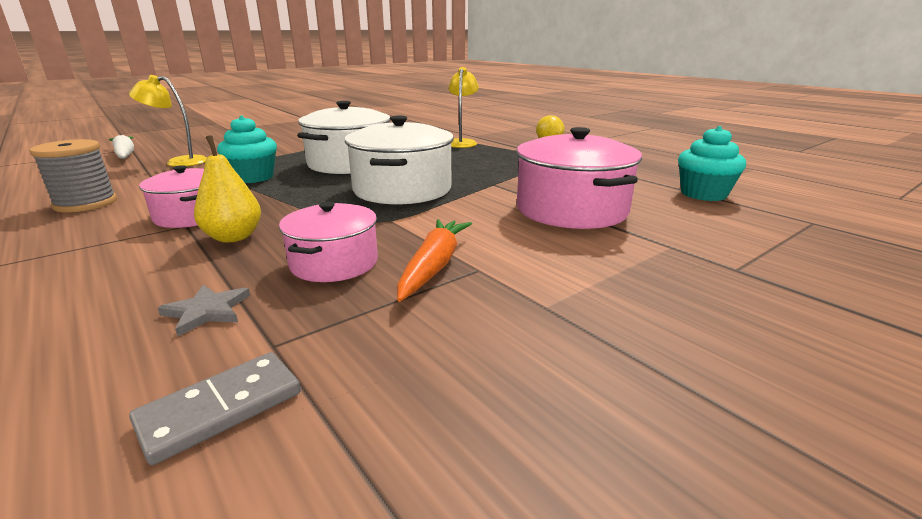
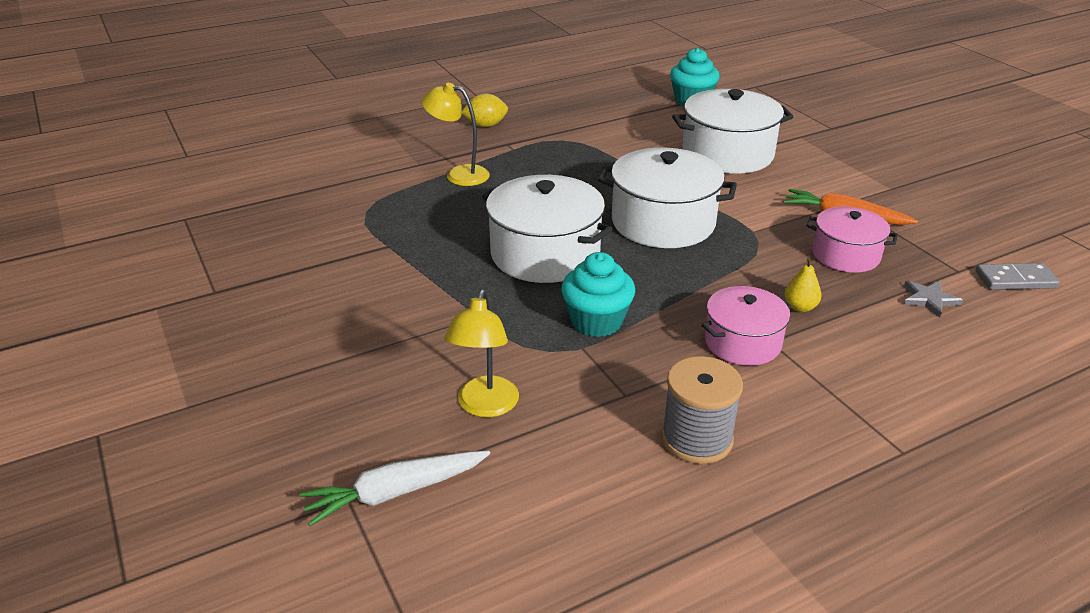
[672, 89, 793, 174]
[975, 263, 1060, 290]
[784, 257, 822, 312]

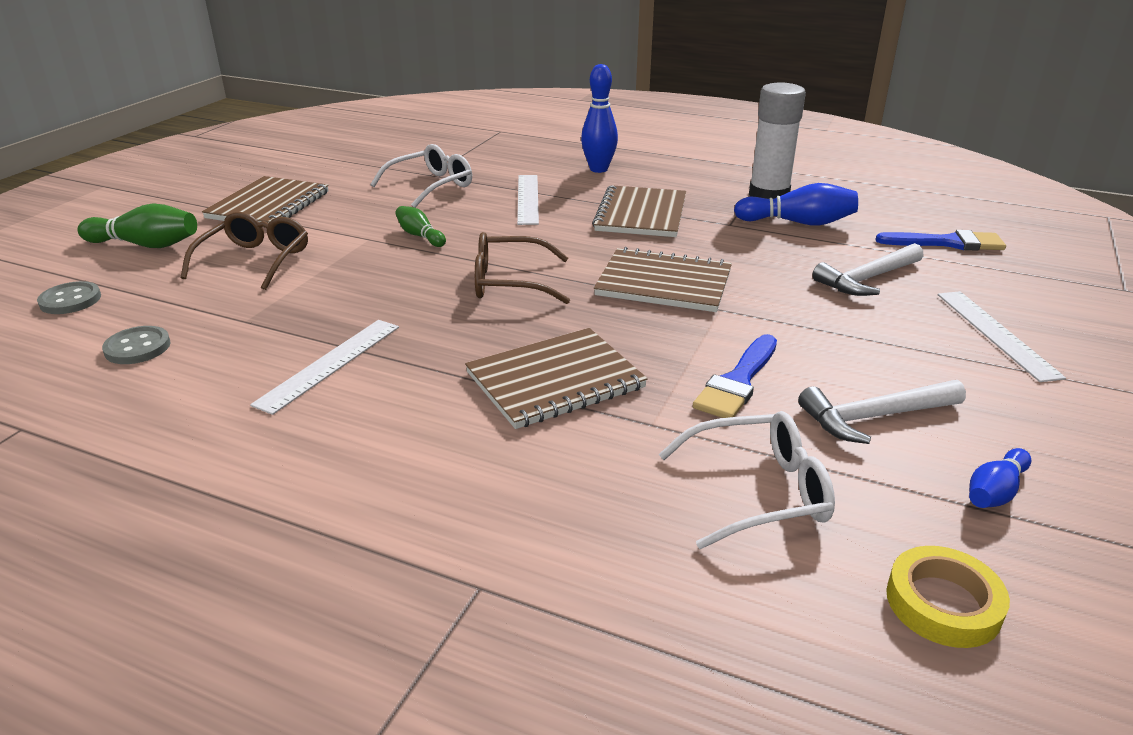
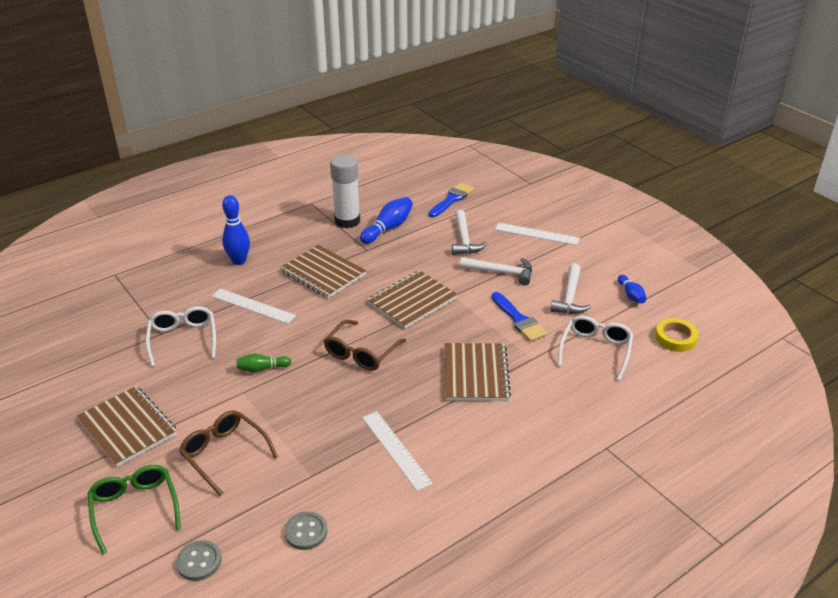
[460, 257, 532, 285]
[87, 465, 181, 555]

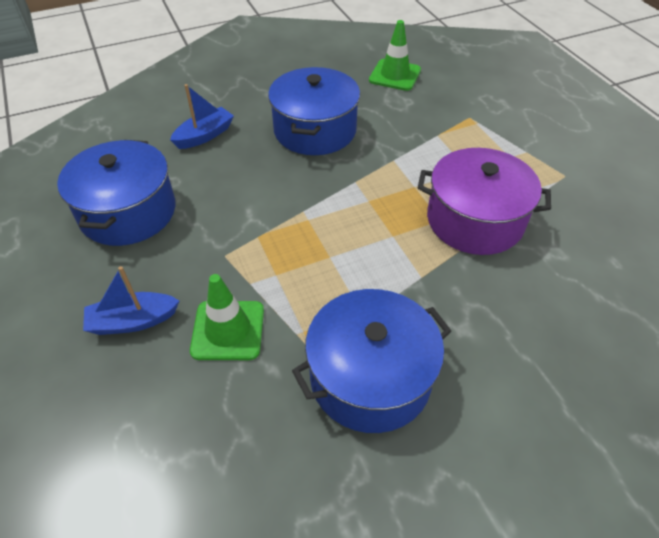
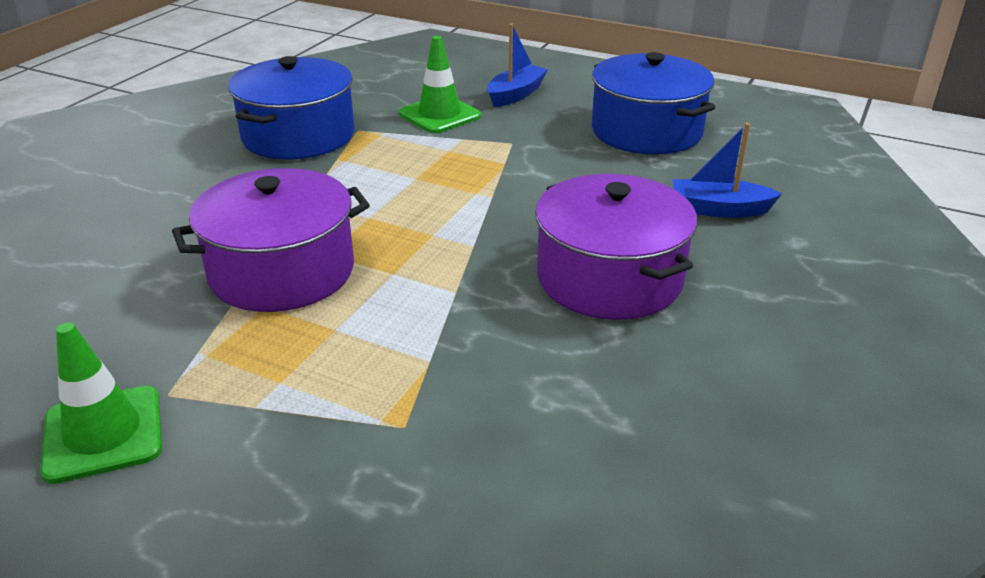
[40, 322, 162, 484]
[535, 174, 697, 320]
[673, 123, 782, 218]

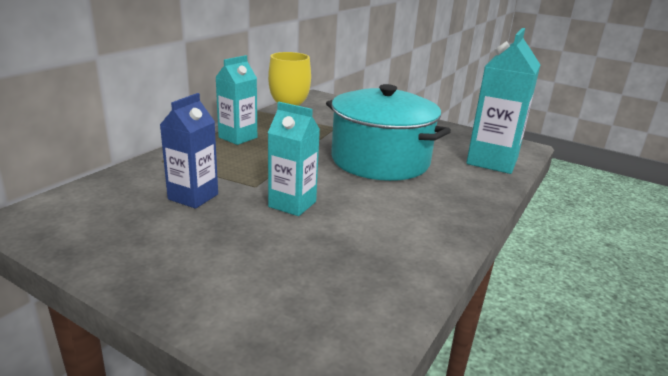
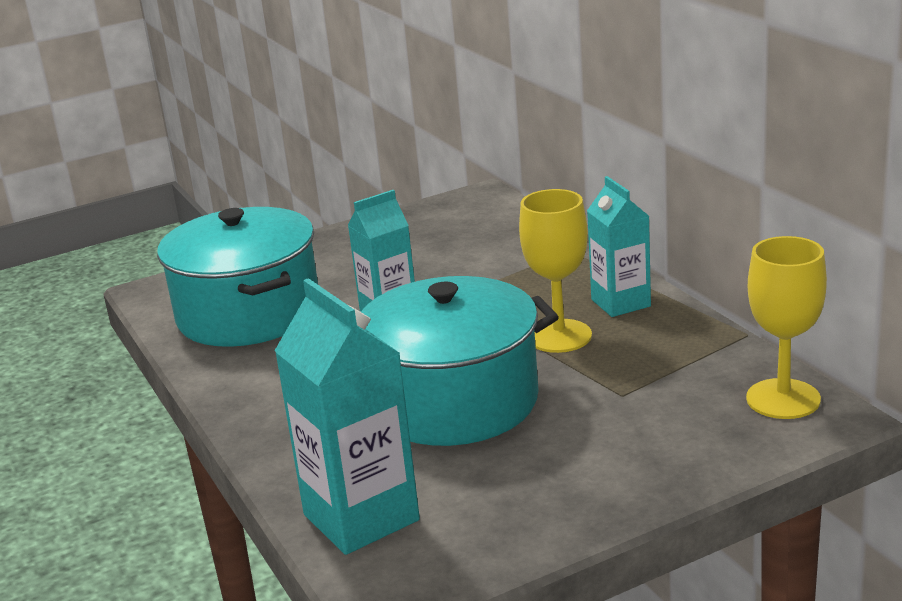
[160, 93, 218, 209] (first image)
[157, 207, 318, 347]
[746, 236, 827, 419]

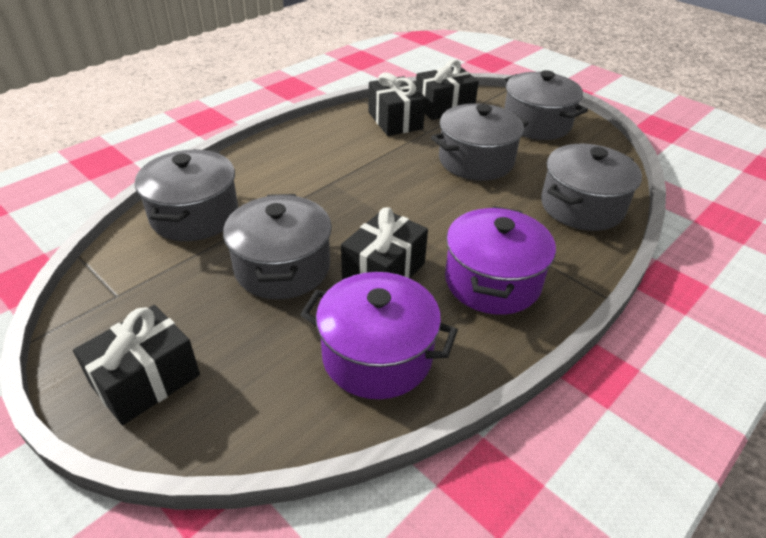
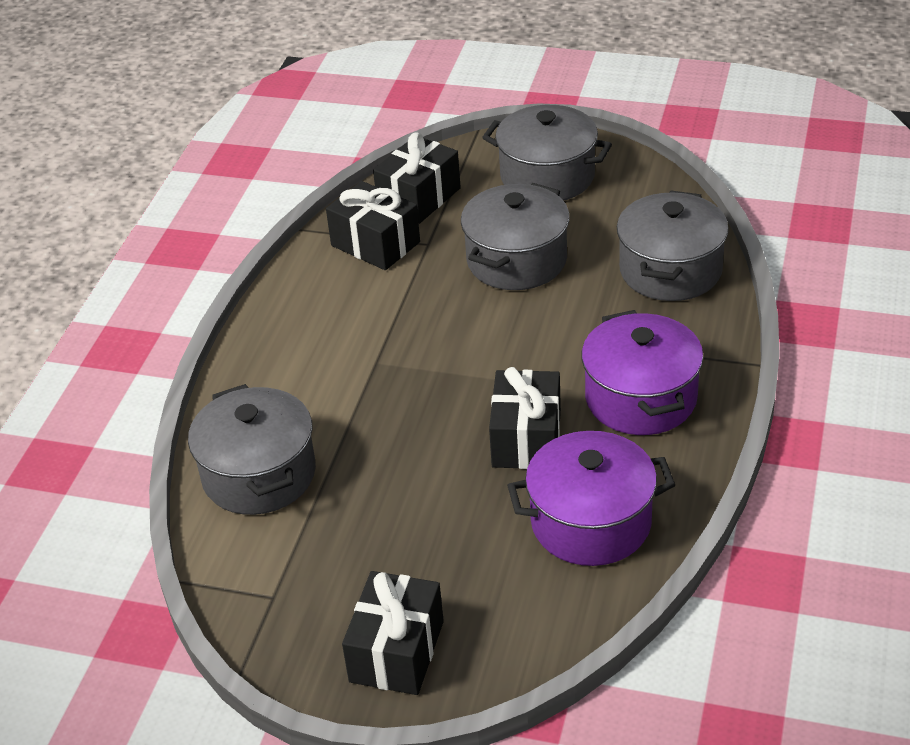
[223, 194, 332, 299] (first image)

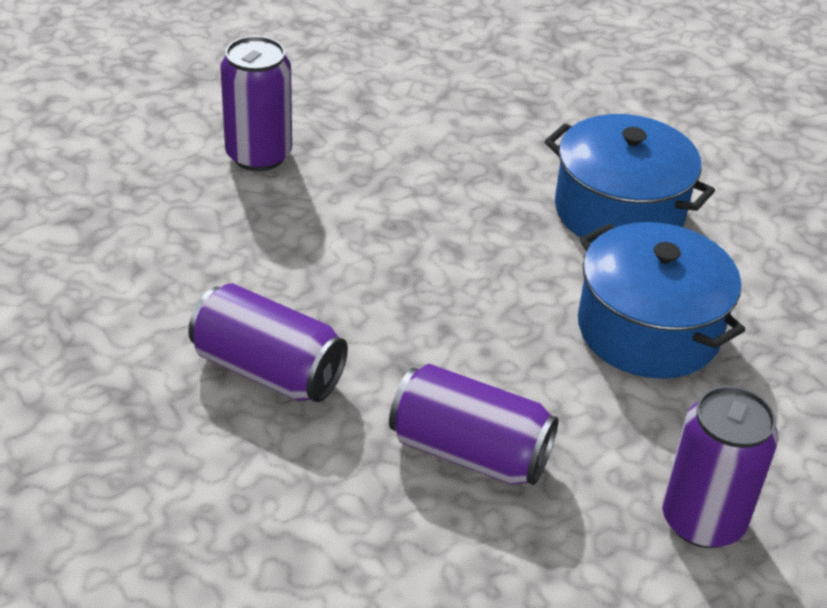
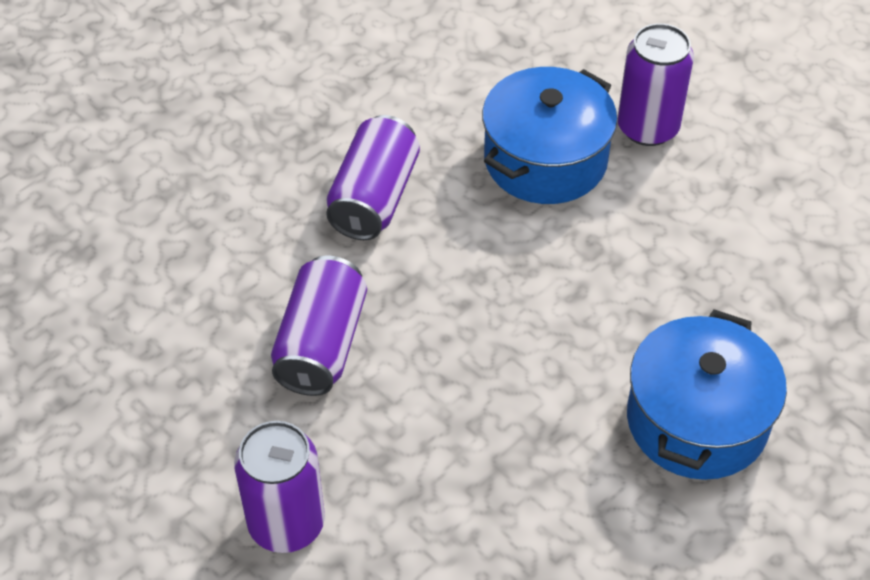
[482, 67, 617, 204]

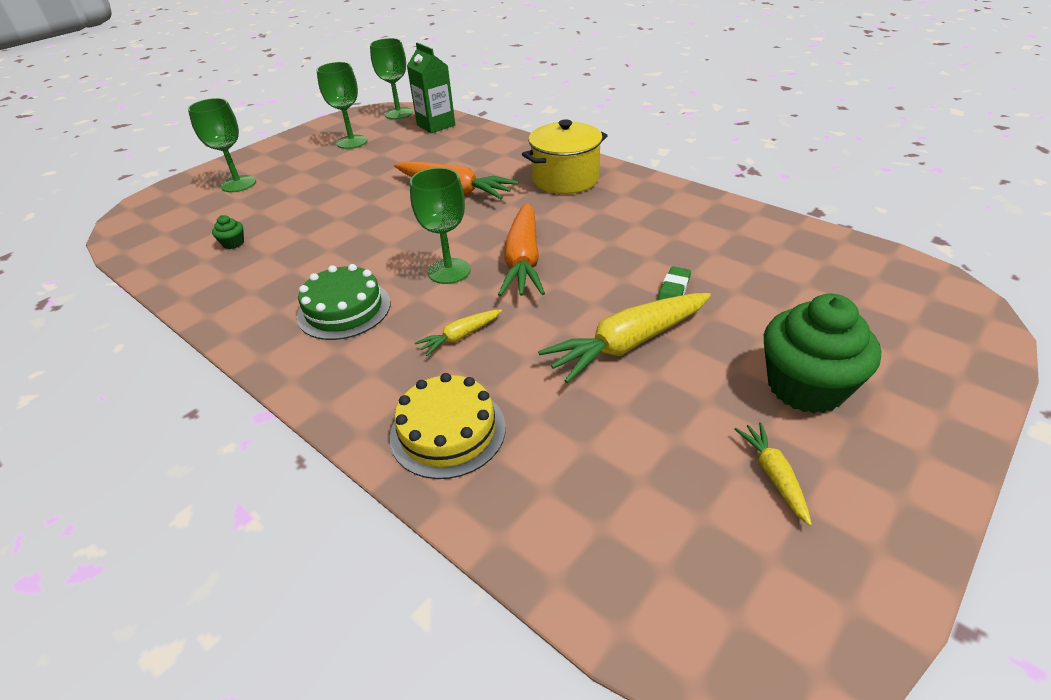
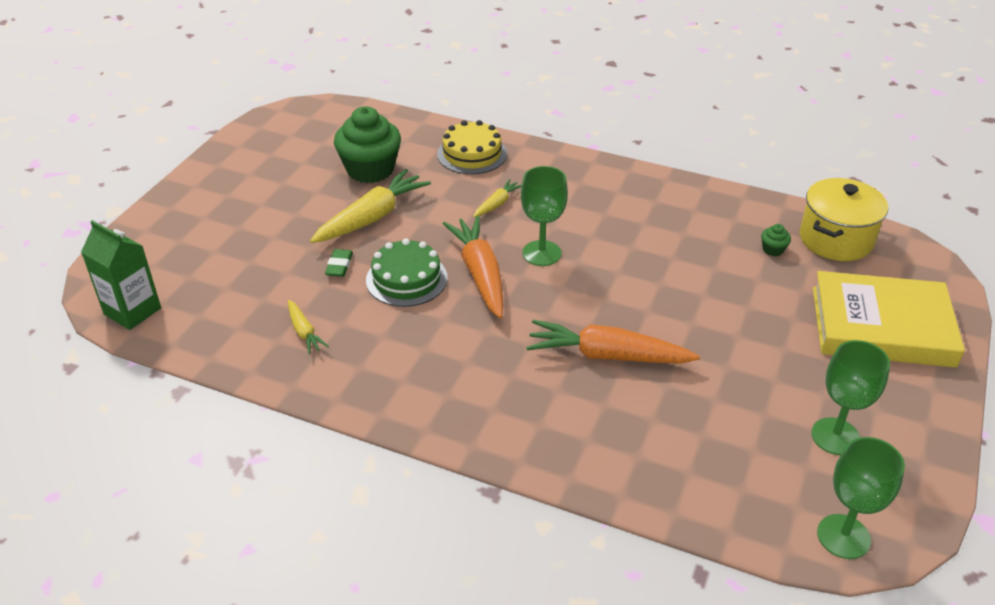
[366, 238, 448, 307]
[81, 220, 161, 330]
[800, 178, 888, 261]
[288, 300, 329, 354]
[334, 106, 401, 183]
[813, 271, 965, 368]

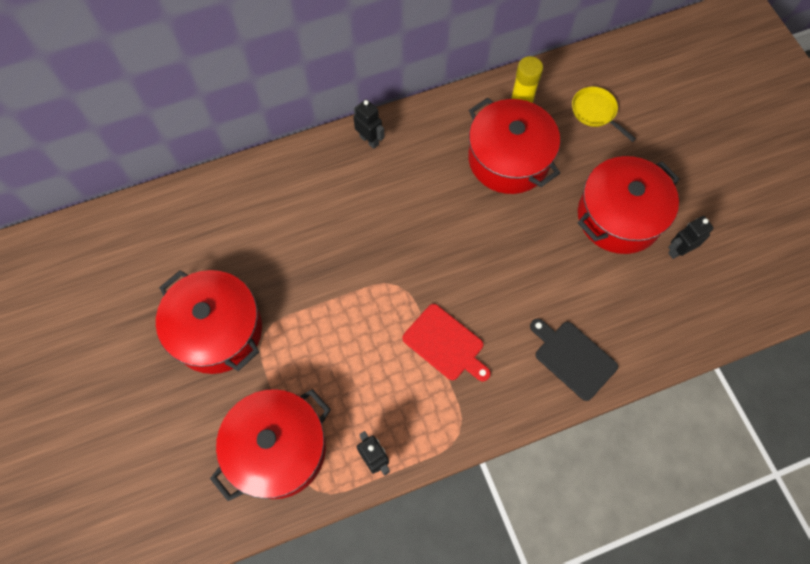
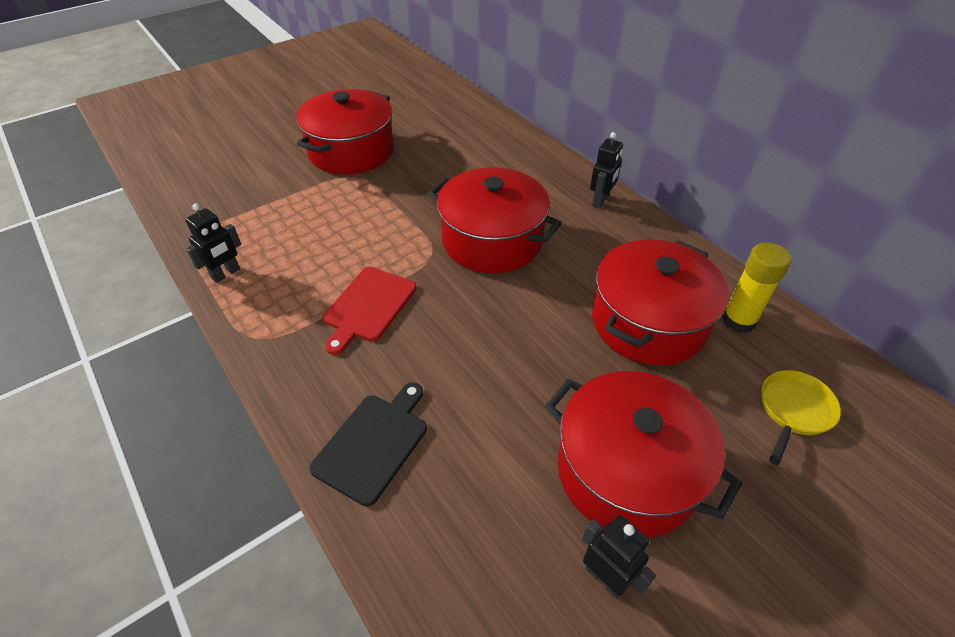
[428, 167, 562, 273]

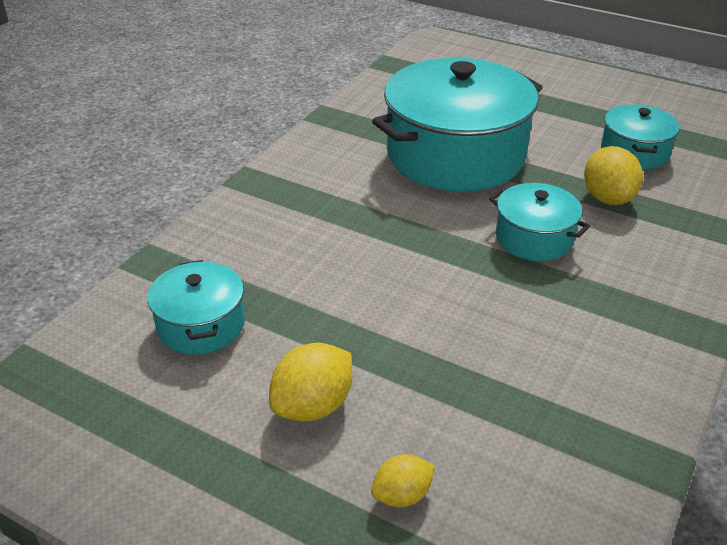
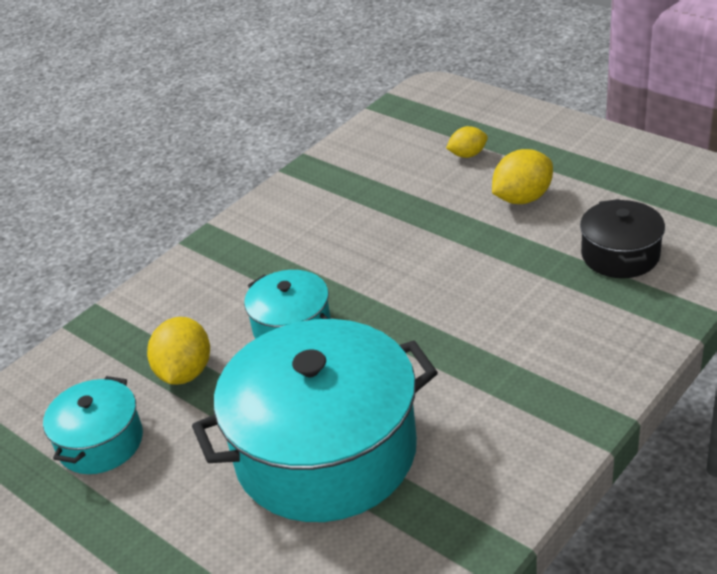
[580, 199, 665, 278]

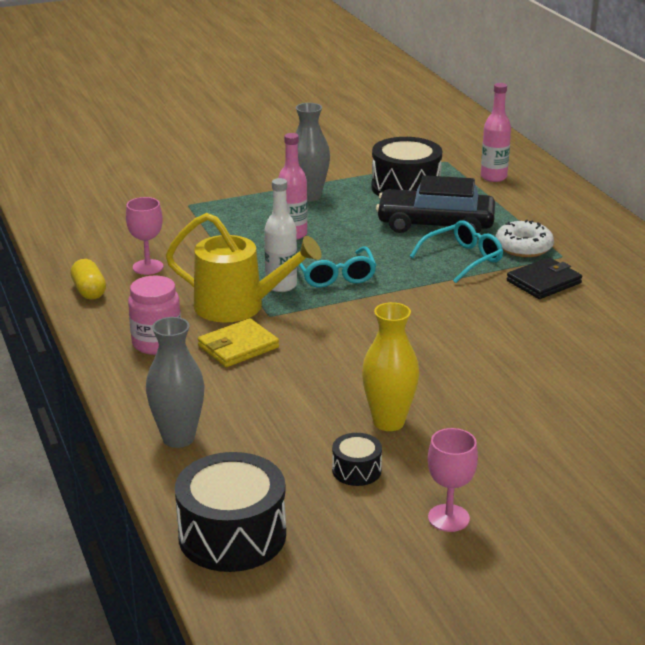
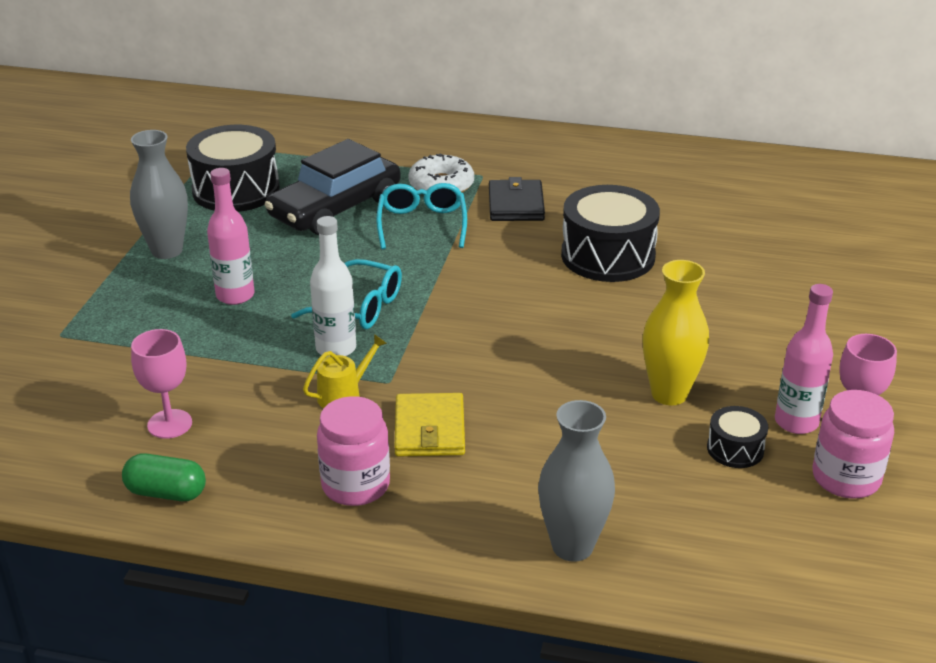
[812, 390, 894, 499]
[561, 185, 660, 282]
[775, 284, 833, 434]
[122, 453, 206, 501]
[303, 334, 387, 408]

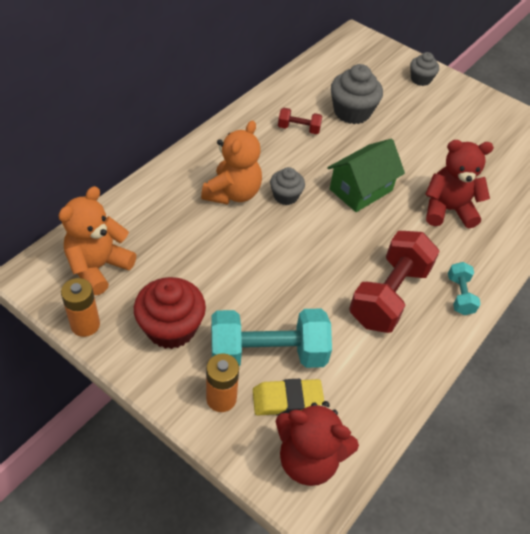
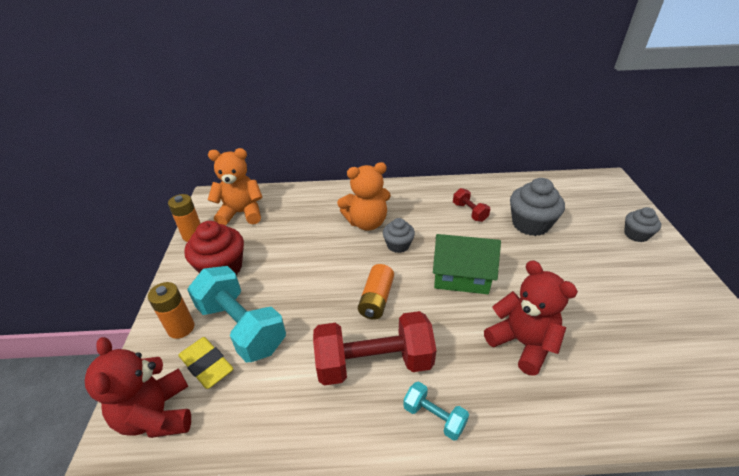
[358, 264, 394, 320]
[403, 382, 469, 441]

